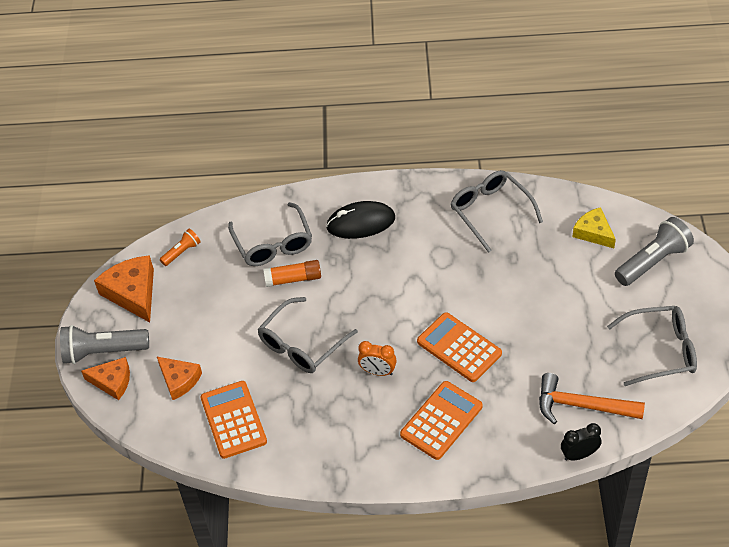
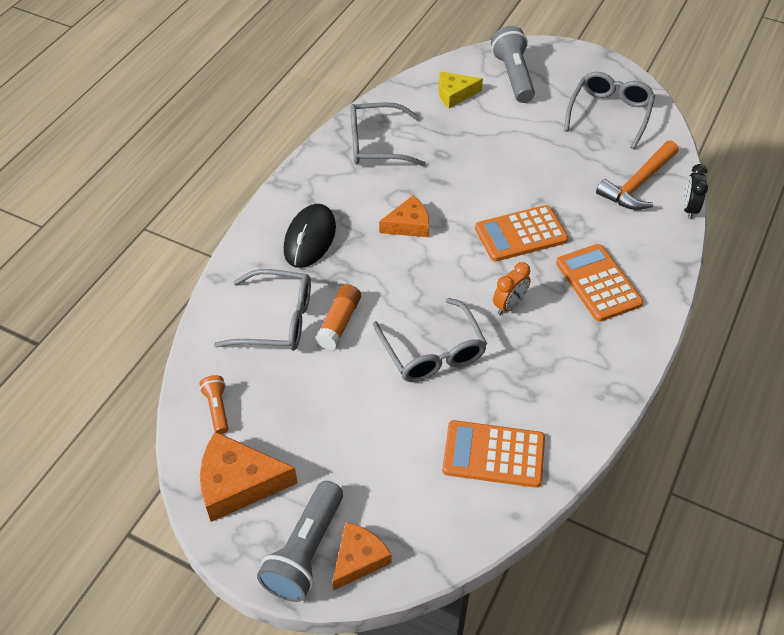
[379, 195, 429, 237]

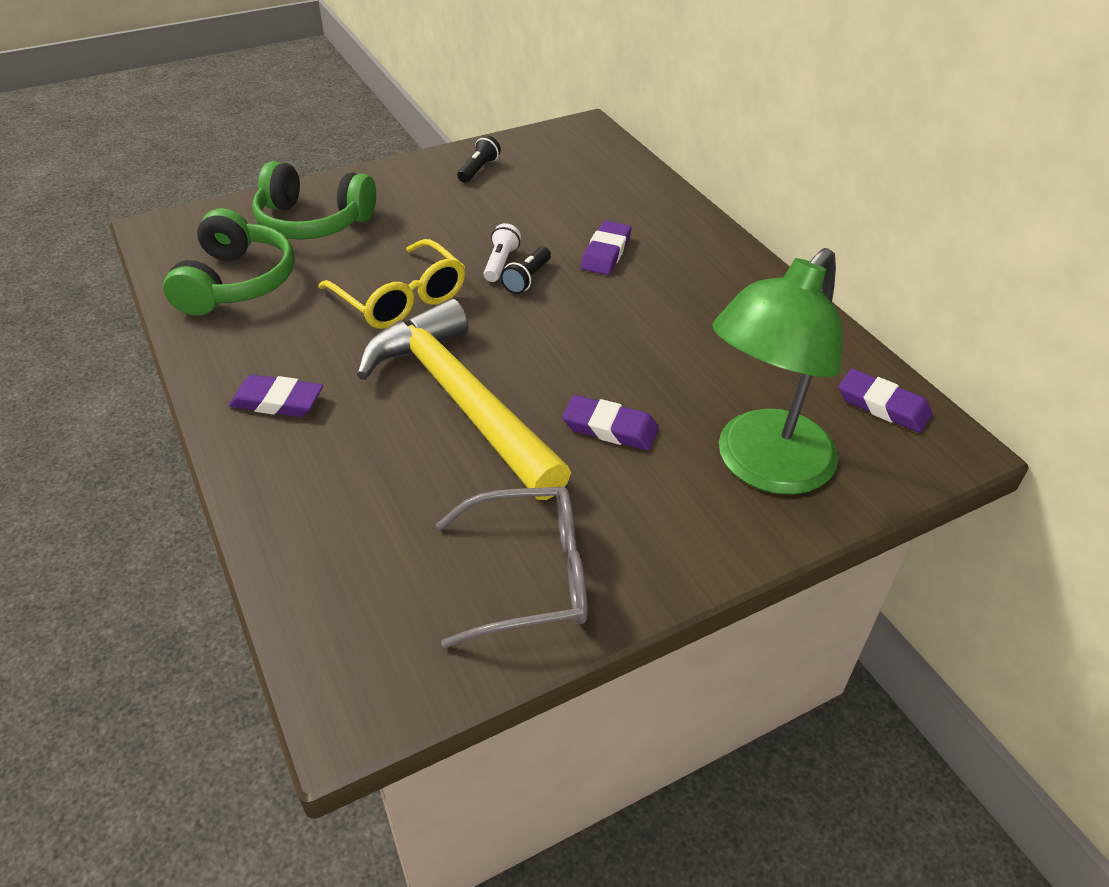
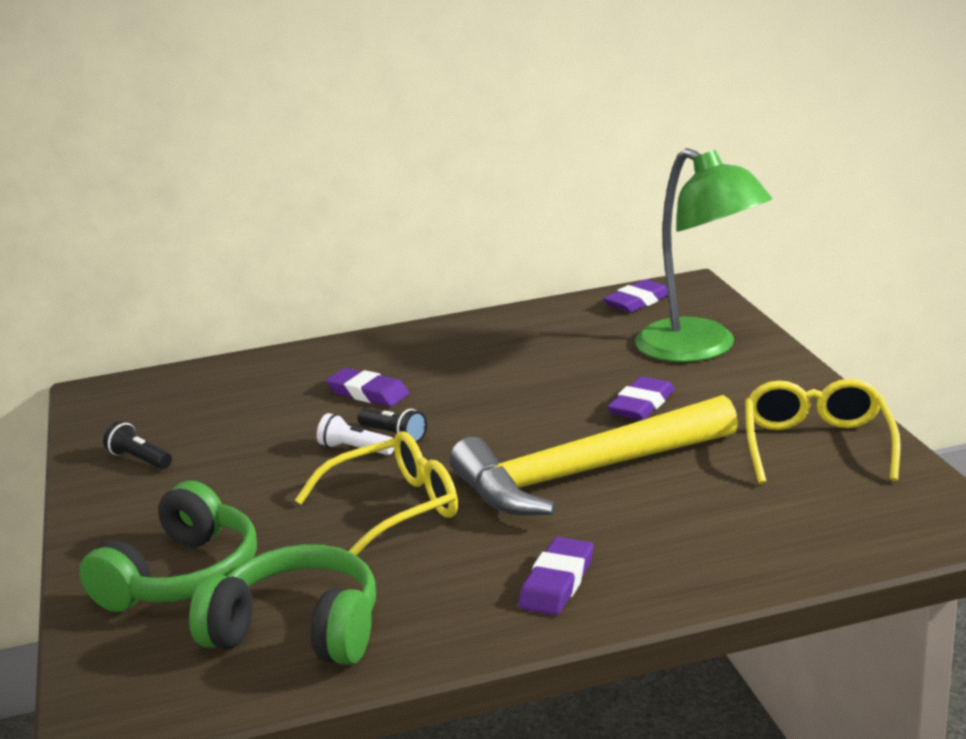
[745, 378, 901, 484]

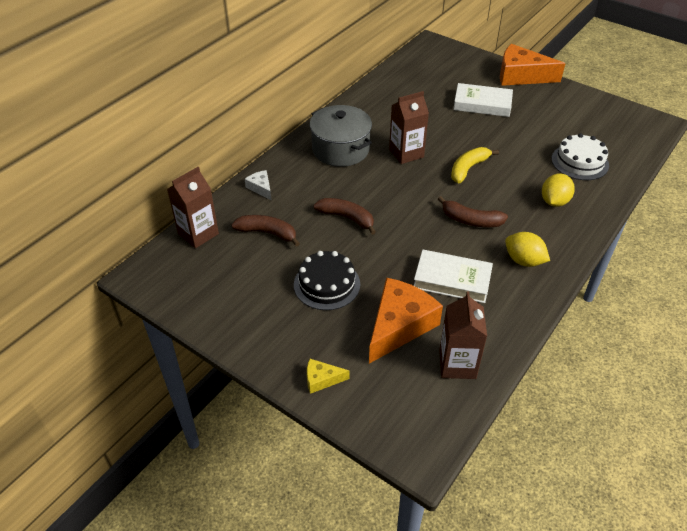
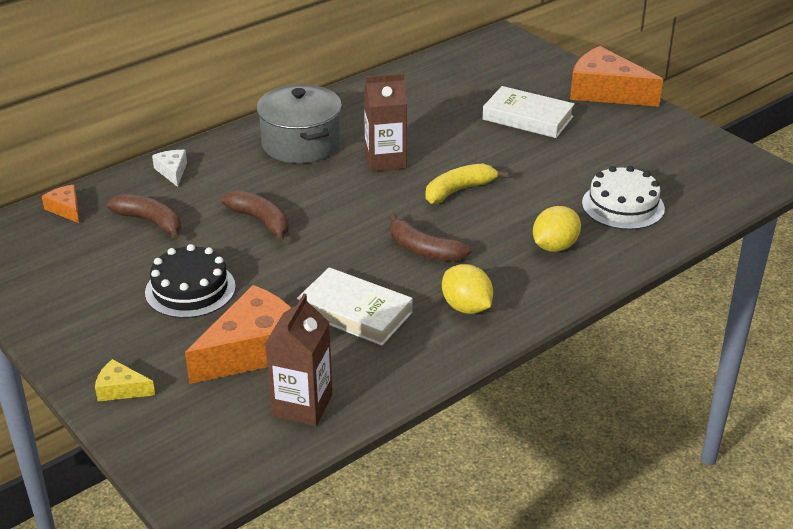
[42, 184, 79, 223]

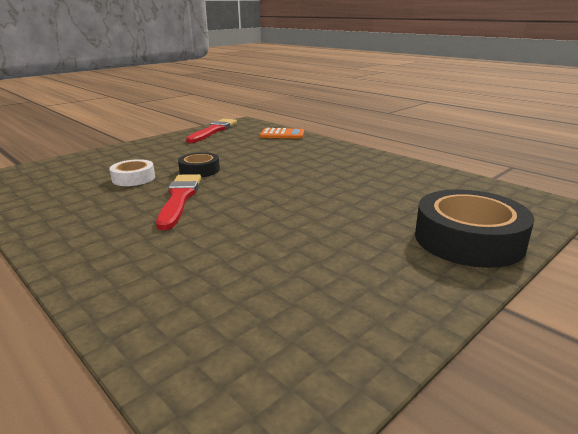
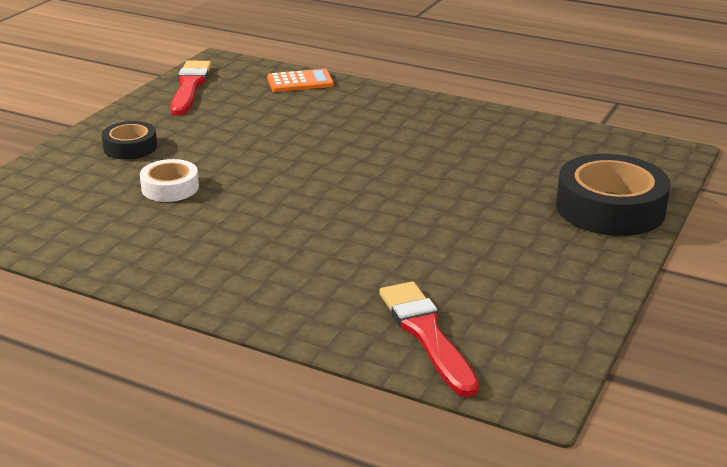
[379, 282, 479, 398]
[102, 121, 157, 159]

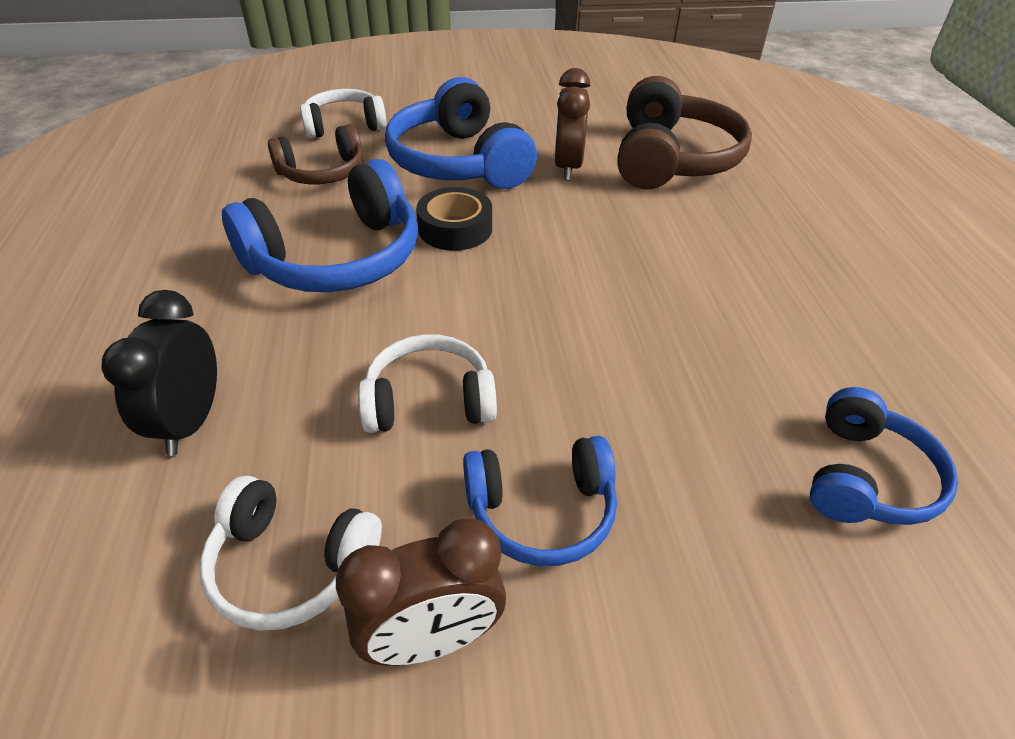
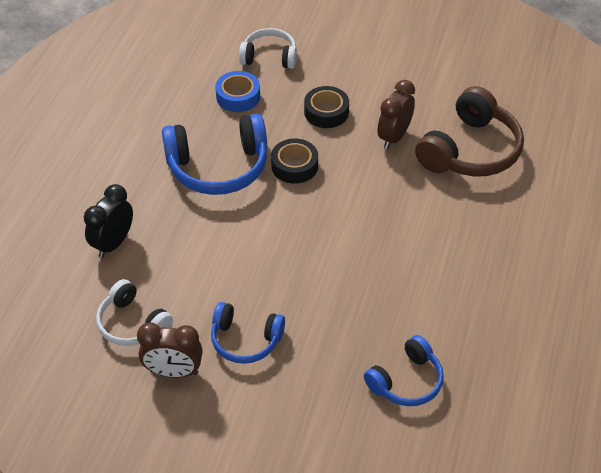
[358, 334, 497, 433] (first image)
[215, 71, 260, 112]
[304, 86, 349, 128]

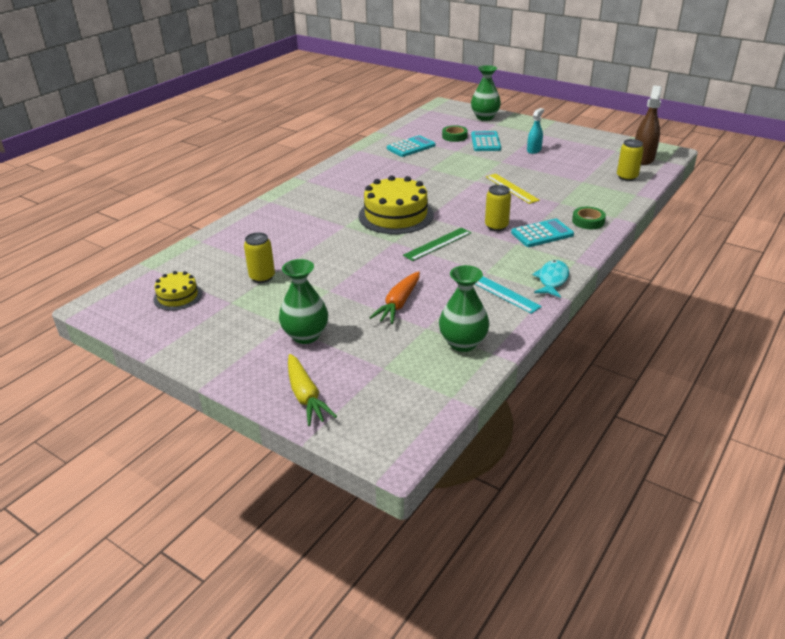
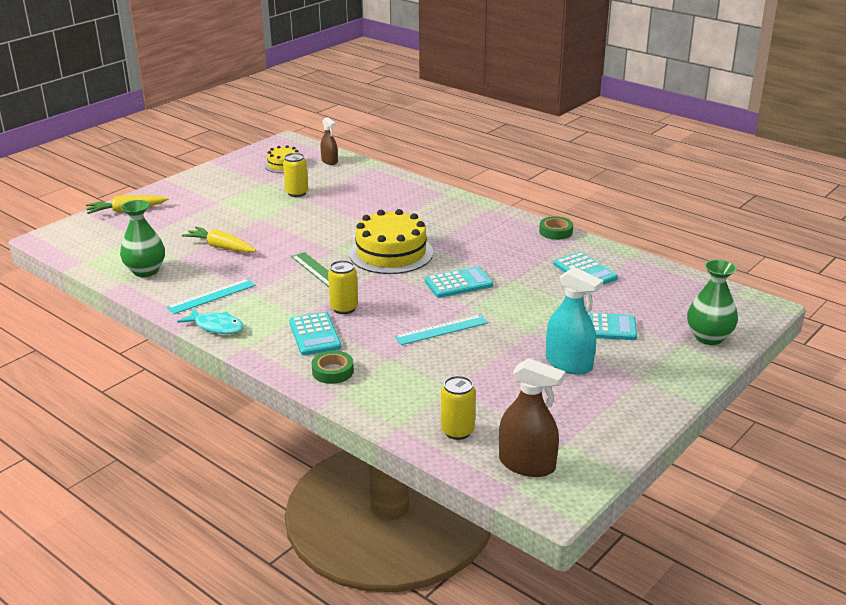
[279, 259, 328, 344] (first image)
[320, 117, 338, 165]
[425, 267, 493, 298]
[539, 216, 573, 240]
[182, 227, 256, 253]
[394, 314, 488, 345]
[546, 267, 603, 375]

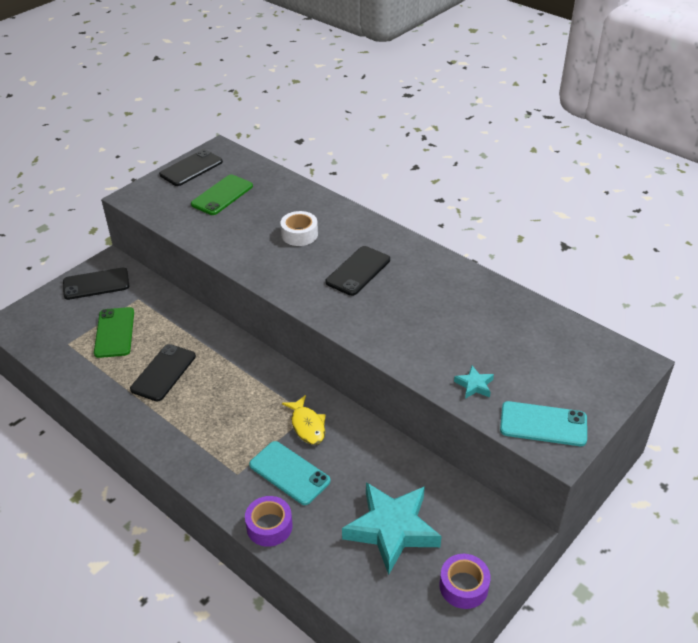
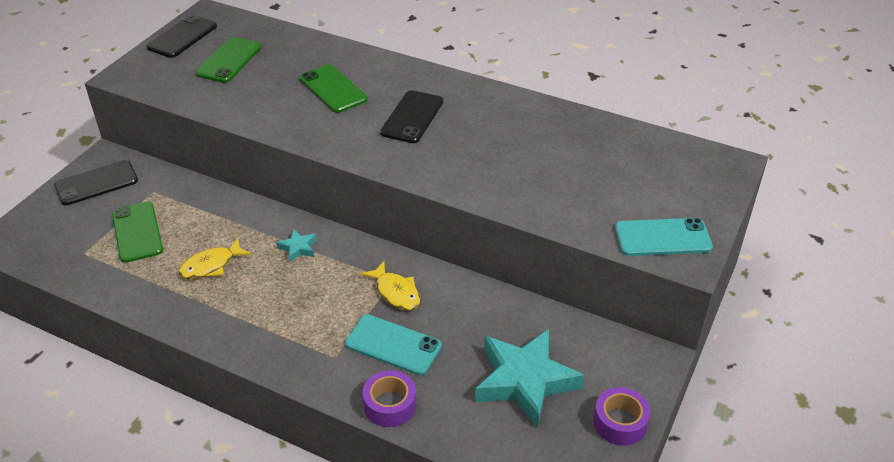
[276, 229, 317, 263]
[179, 238, 252, 279]
[300, 64, 368, 113]

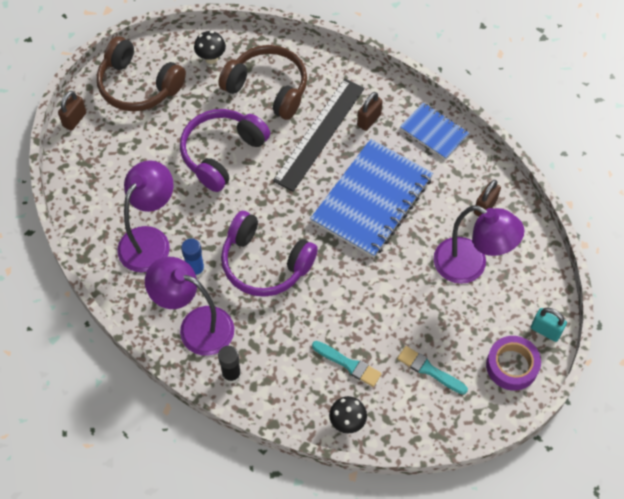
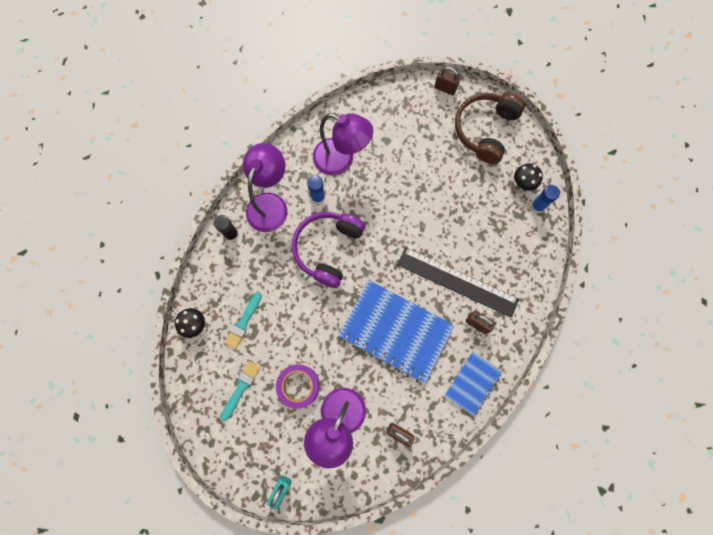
[180, 109, 270, 192] (first image)
[218, 45, 307, 120] (first image)
[530, 185, 560, 213]
[276, 364, 320, 409]

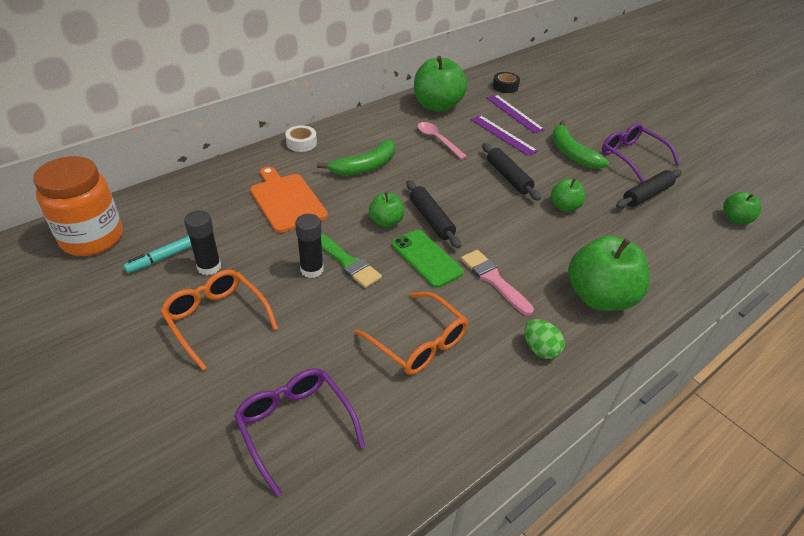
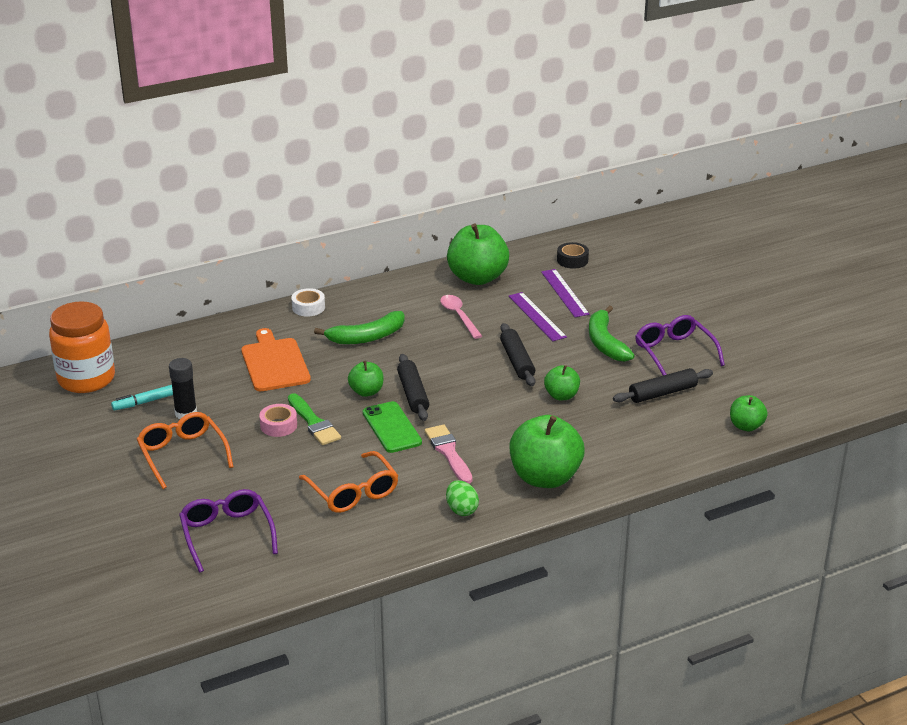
[259, 404, 297, 437]

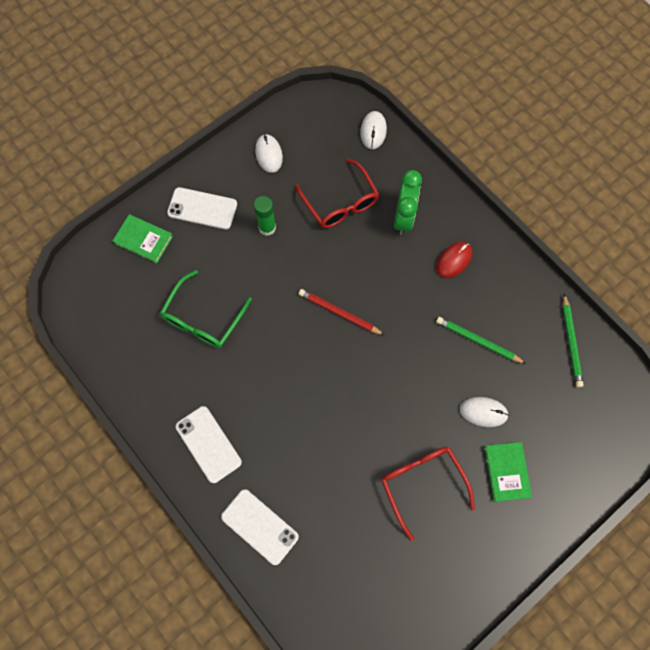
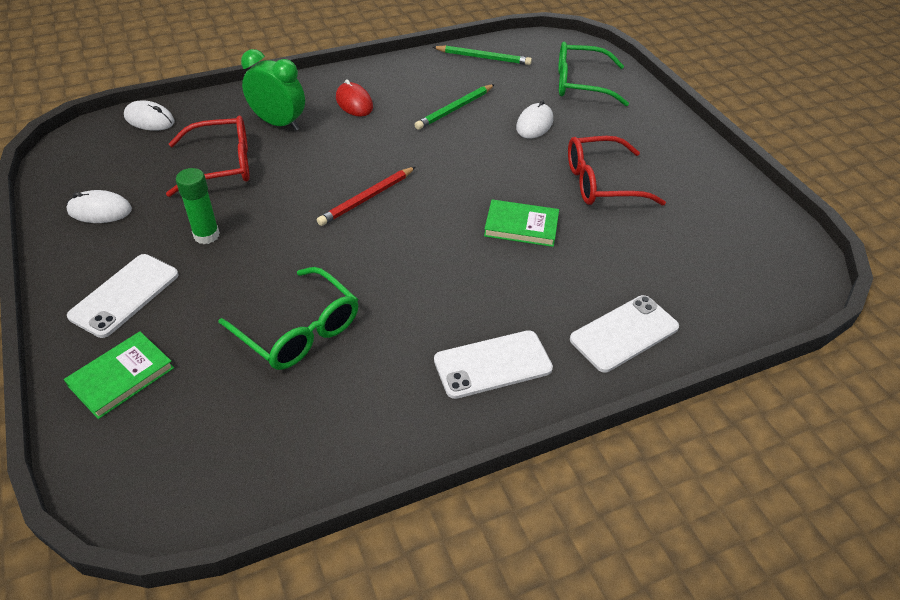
[558, 42, 629, 106]
[484, 199, 559, 247]

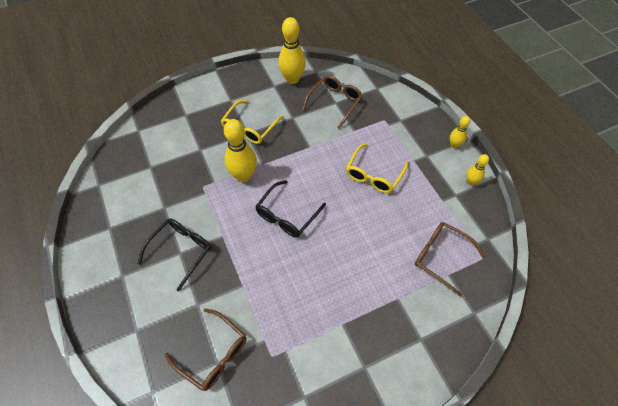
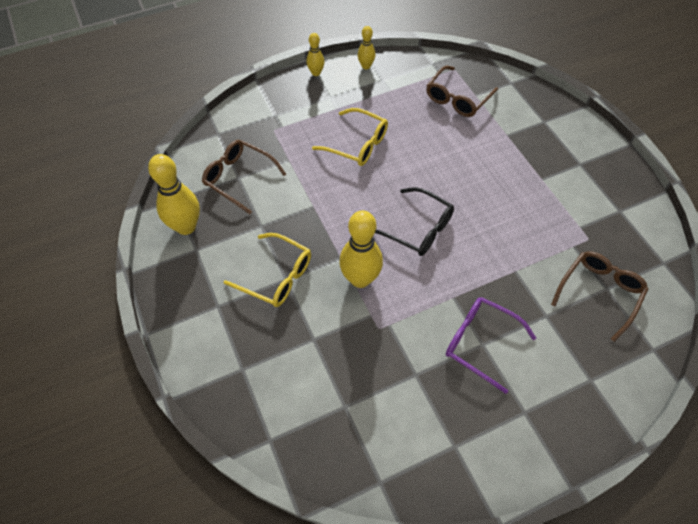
[446, 297, 536, 394]

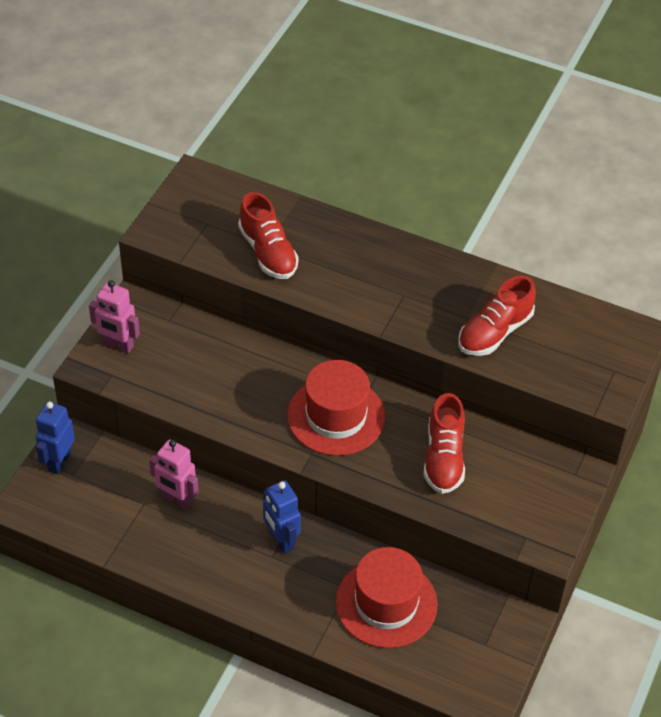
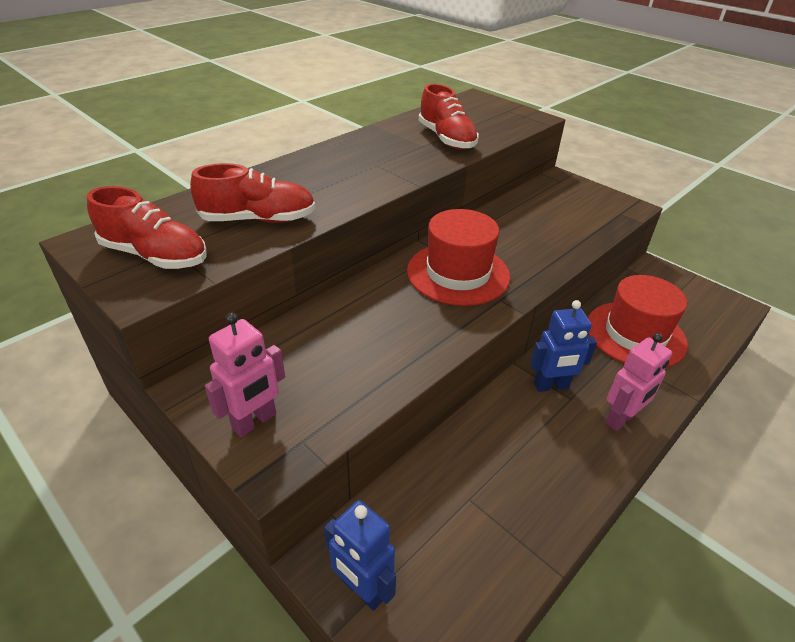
[605, 333, 672, 431]
[87, 186, 207, 269]

